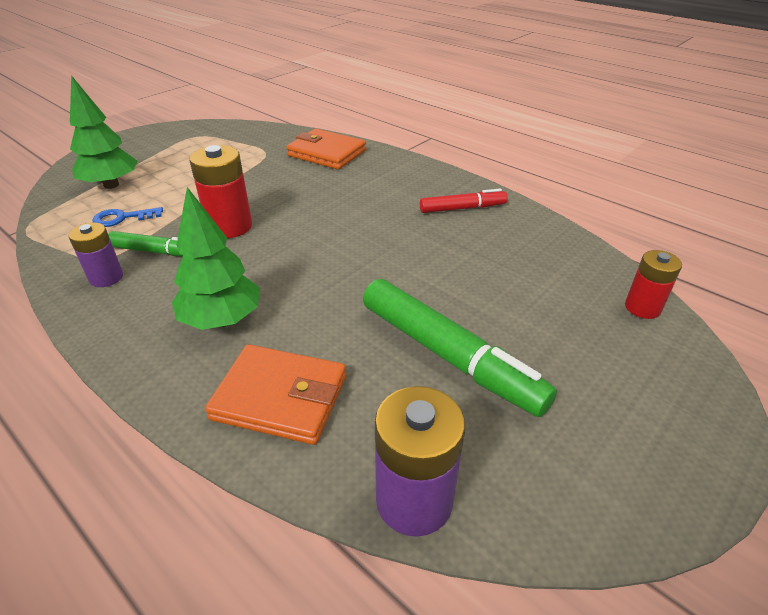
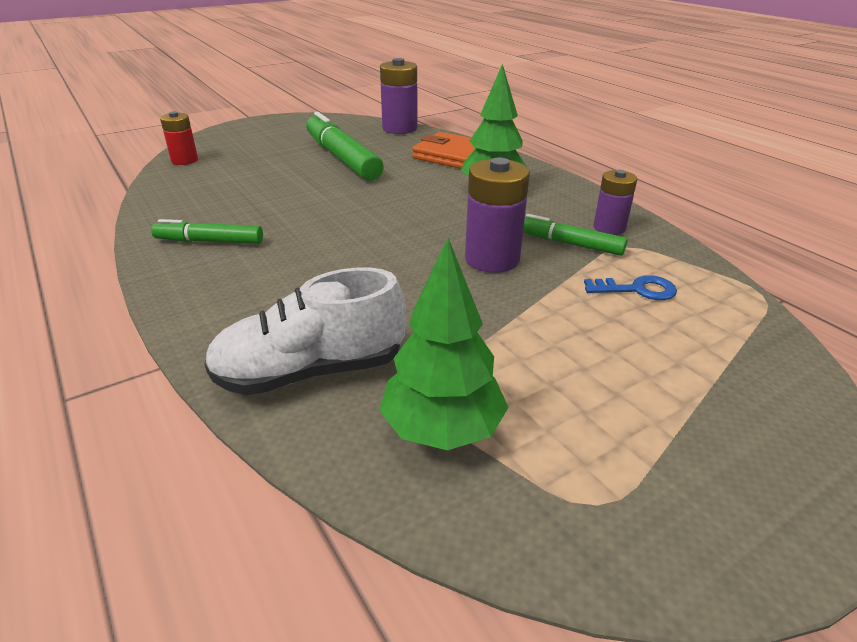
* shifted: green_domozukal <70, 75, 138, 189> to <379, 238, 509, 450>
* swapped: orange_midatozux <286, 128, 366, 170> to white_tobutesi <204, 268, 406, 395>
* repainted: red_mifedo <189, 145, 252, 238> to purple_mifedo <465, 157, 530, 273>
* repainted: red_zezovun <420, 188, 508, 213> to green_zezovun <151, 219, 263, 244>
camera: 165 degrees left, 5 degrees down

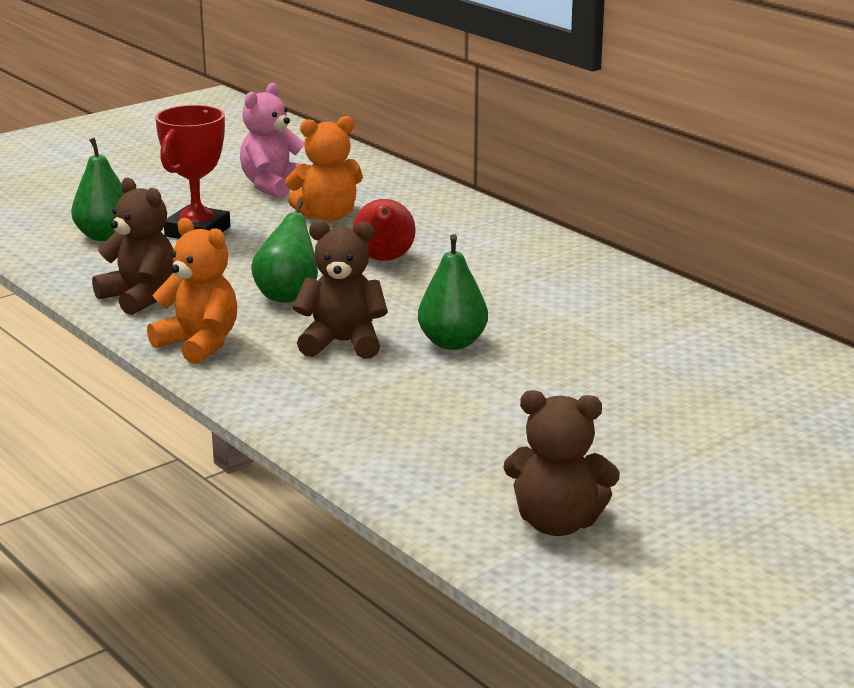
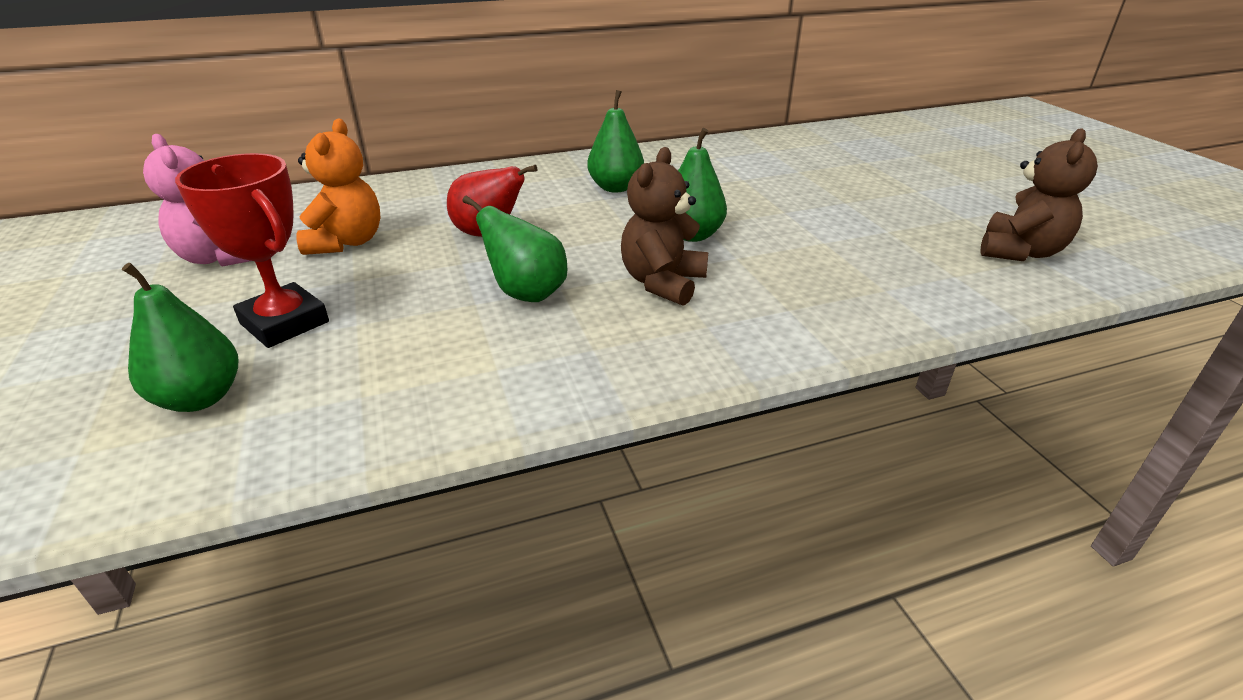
* gone: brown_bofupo <92, 178, 174, 315>
* gone: orange_bofupo <147, 218, 237, 364>
* new: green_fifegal <587, 90, 644, 193>
camera: 70 degrees left, 10 degrees up

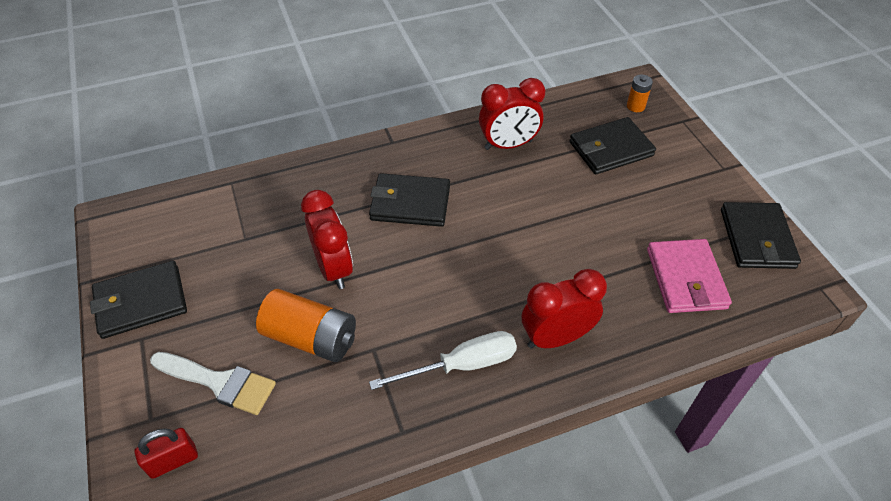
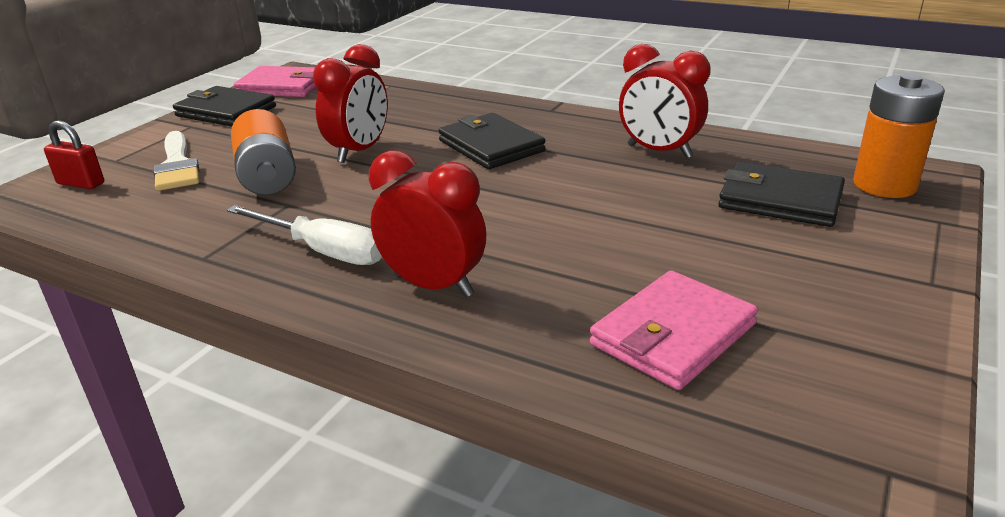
* gone: black_midatozux <721, 202, 801, 269>
* new: pink_midatozux <234, 66, 316, 97>
* scaled: orange_mifedo <627, 75, 653, 112> = <853, 74, 945, 198> x1.97
camera: 50 degrees right, 20 degrees down

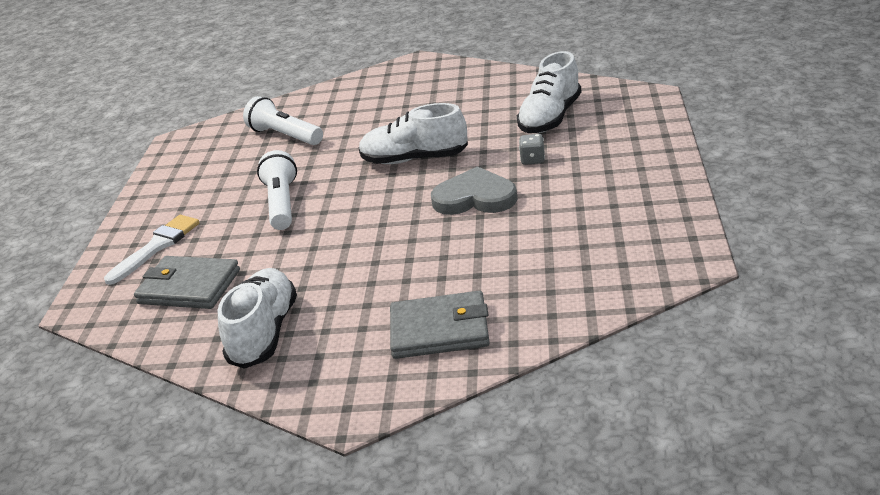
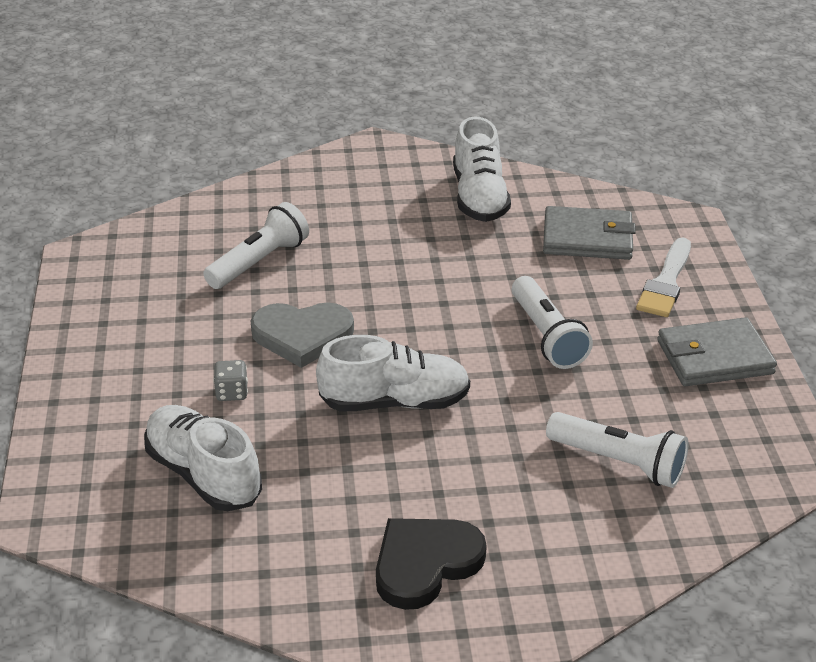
* new: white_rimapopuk <203, 202, 309, 289>
* new: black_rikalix <376, 518, 487, 610>
* shifted: grey_midatozux <390, 291, 490, 359> to <657, 317, 777, 386>
* rotated: white_tobutesi <517, 51, 581, 133> = <144, 405, 262, 511> 60 degrees counterclockwise
camera: 165 degrees right, 5 degrees up

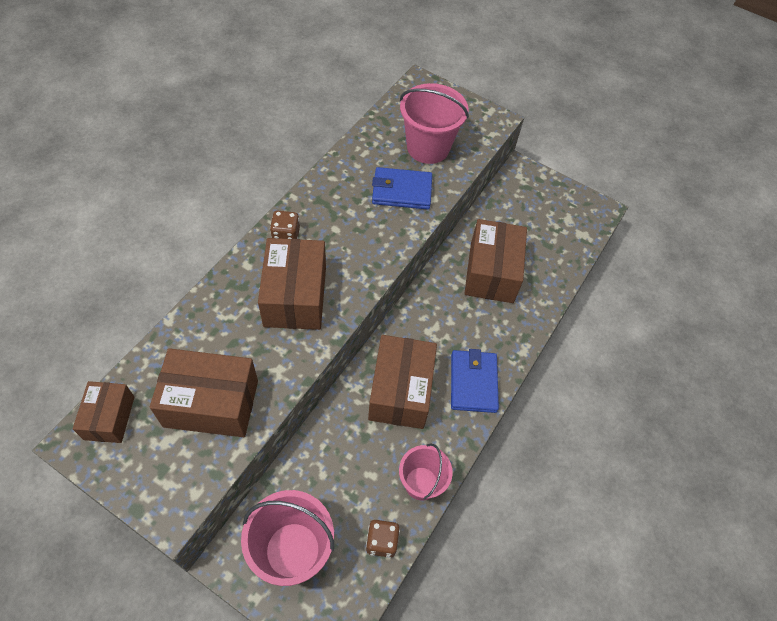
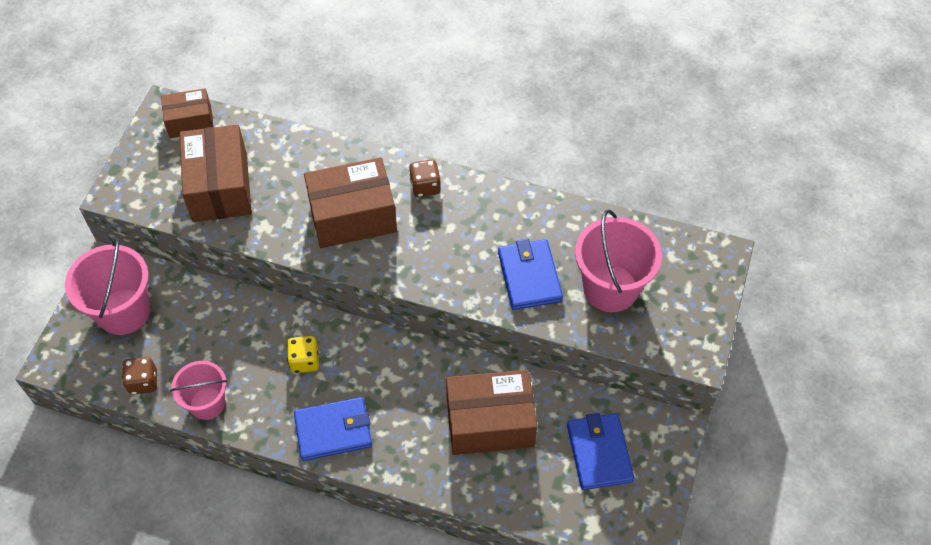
* new: blue_midatozux <567, 413, 634, 490>
* swapped: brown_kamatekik <368, 335, 437, 429> to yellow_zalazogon <287, 336, 319, 373>
camera: 80 degrees right, 0 degrees up

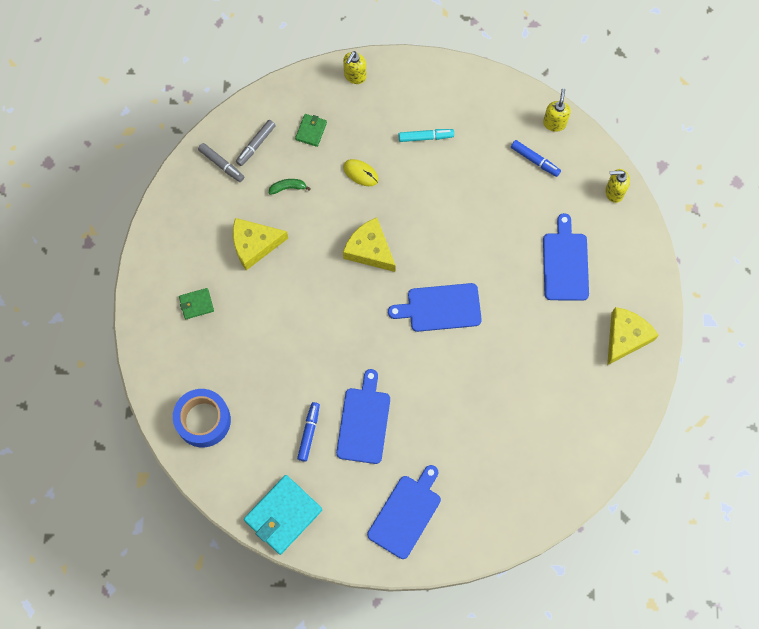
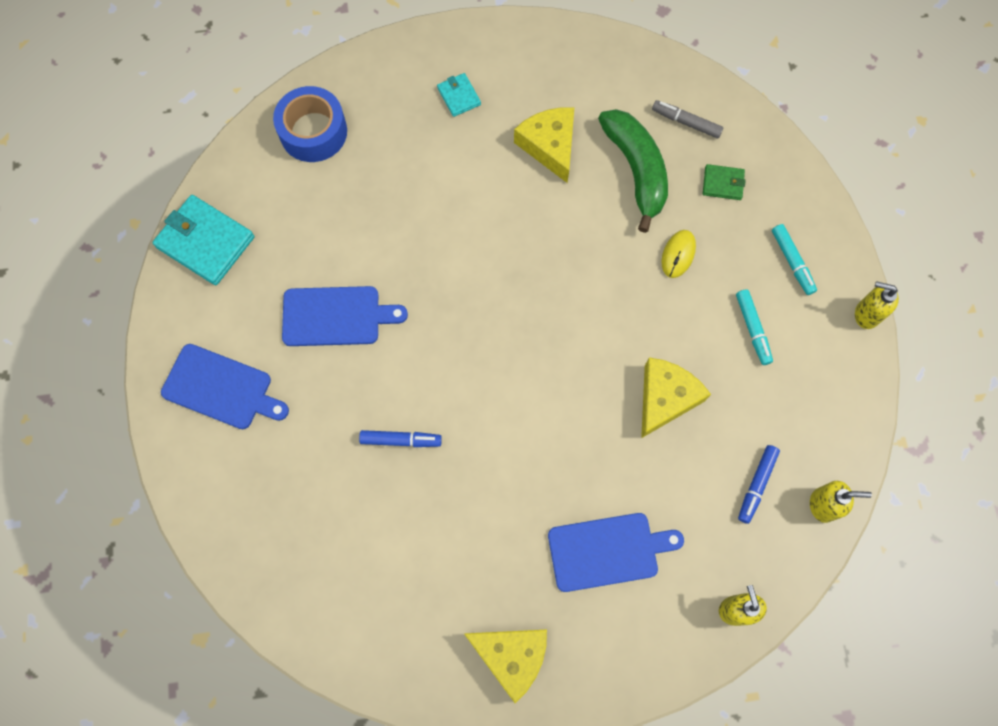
* gone: grey_zezovun <198, 143, 245, 182>
* gone: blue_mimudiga <388, 283, 482, 332>
* new: turquoise_zezovun <772, 224, 817, 295>
* shifted: blue_zezovun <297, 402, 320, 461> to <359, 430, 442, 447>
* shifted: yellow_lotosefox <343, 51, 366, 84> to <855, 281, 899, 329>
* shifted: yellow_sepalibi <343, 217, 396, 272> to <641, 357, 711, 438>
* repainted: green_midatozux <179, 288, 214, 319> to turquoise_midatozux <437, 73, 481, 117>
* scaled: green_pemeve <269, 179, 311, 195> = <598, 109, 668, 233> x2.43
camera: 80 degrees right, 0 degrees up

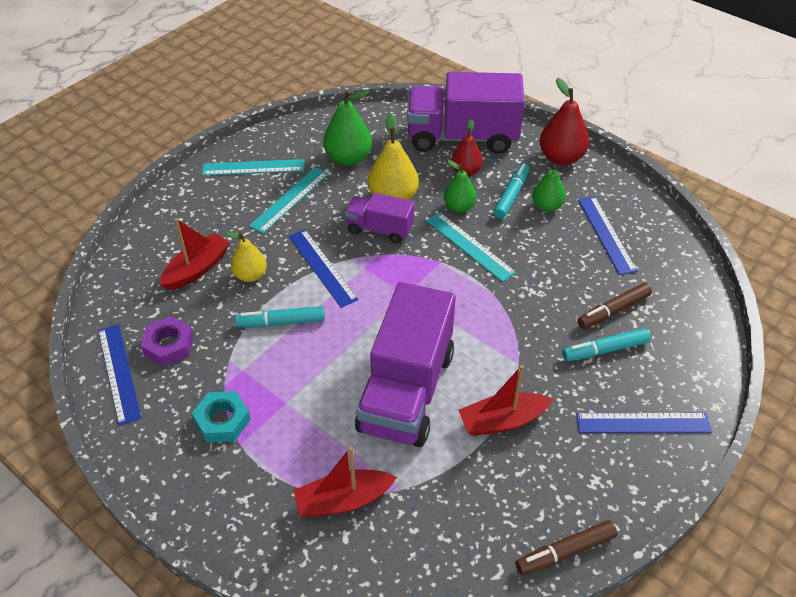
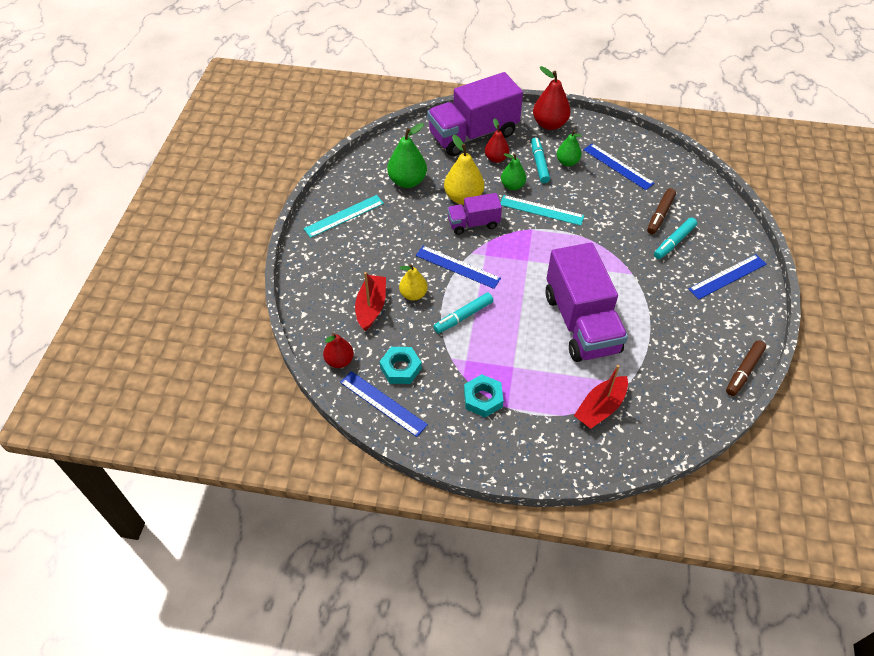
* gone: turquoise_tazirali <249, 167, 329, 233>
* gone: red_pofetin <459, 365, 553, 436>
* new: red_fifegal <323, 333, 354, 368>
* repainted: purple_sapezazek <141, 316, 194, 366> to turquoise_sapezazek <380, 347, 422, 384>
camera: 30 degrees left, 5 degrees up

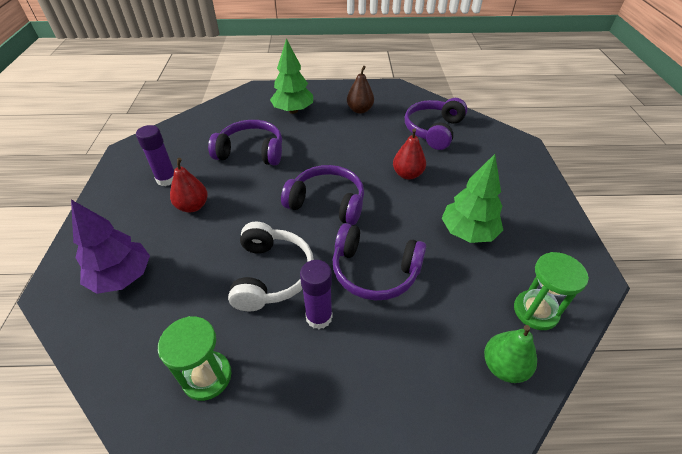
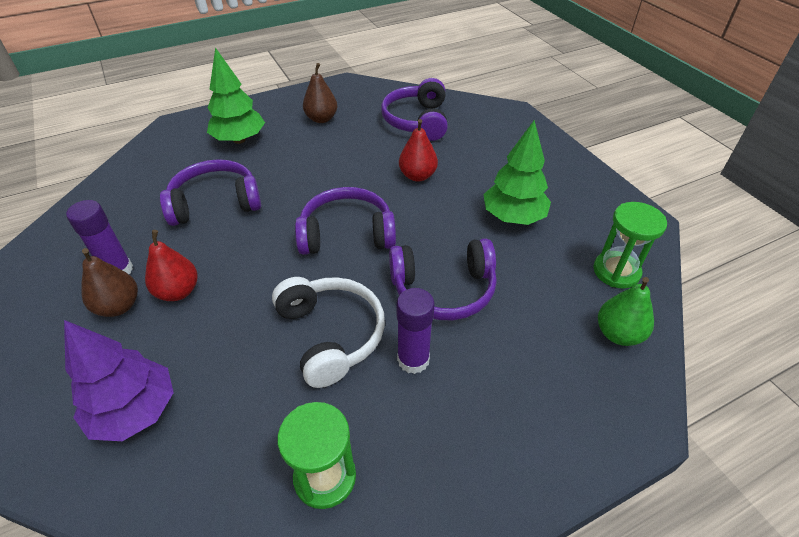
* new: brown_fifegal <81, 248, 138, 317>
camera: 25 degrees left, 0 degrees up

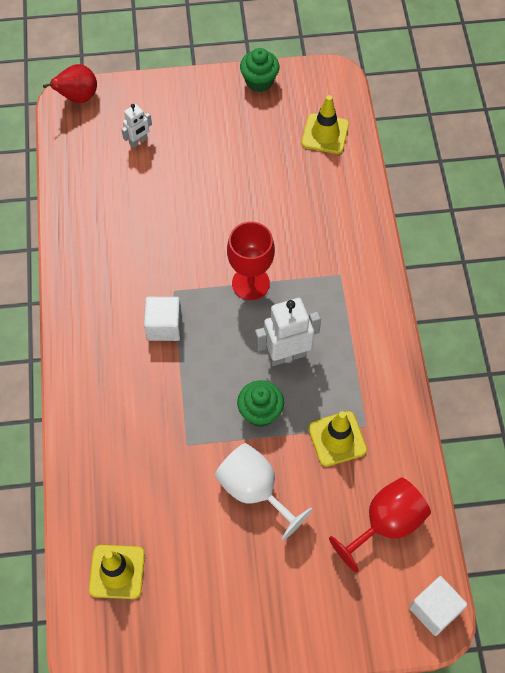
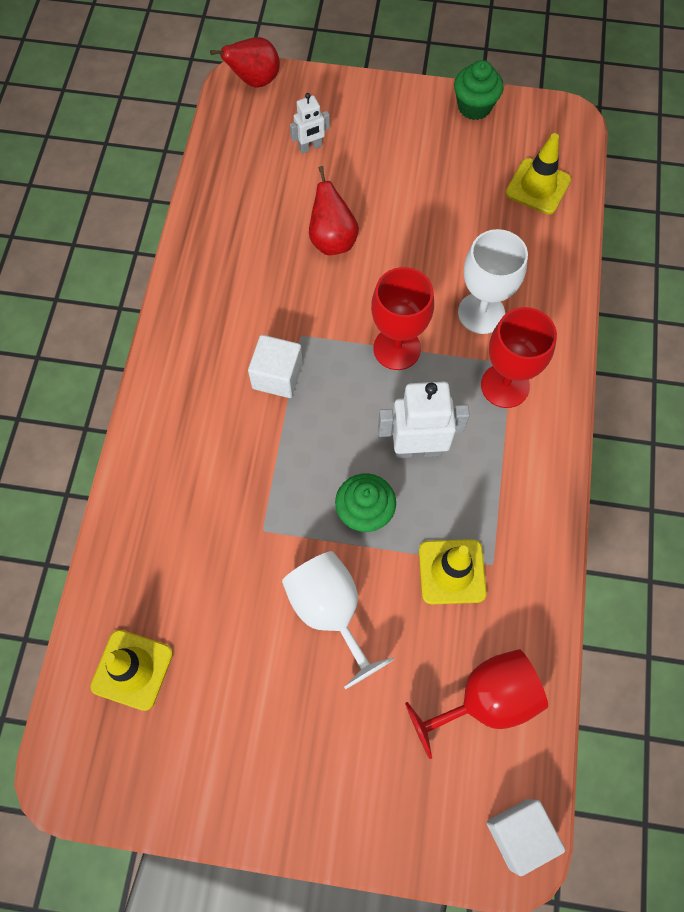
* new: red_fifegal <309, 166, 359, 255>
* new: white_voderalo <458, 229, 528, 334>
* new: red_voderalo <481, 307, 557, 408>
camera: 15 degrees right, 5 degrees up

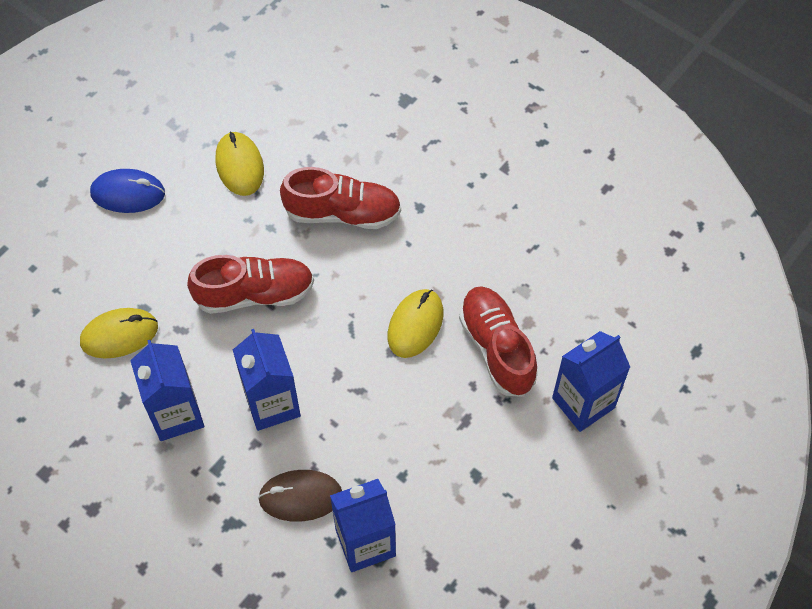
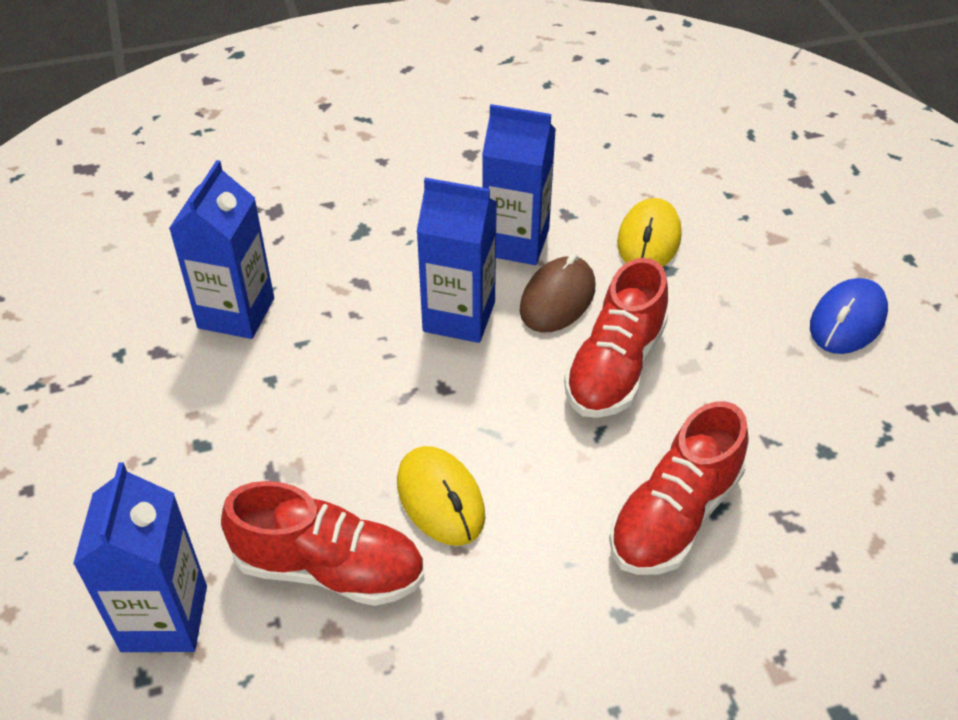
* gone: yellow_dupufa <215, 131, 264, 196>
* shifted: brown_dupufa <258, 470, 342, 522> to <520, 253, 595, 333>
camera: 125 degrees right, 15 degrees down

